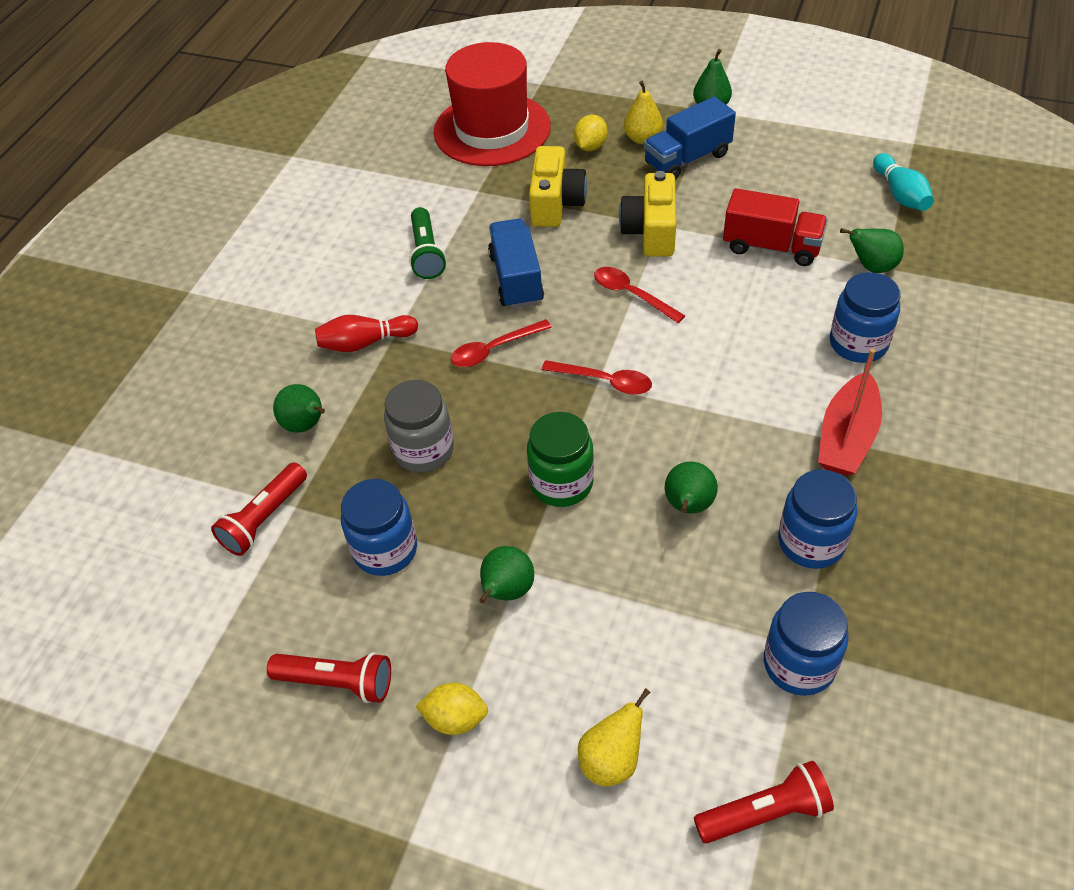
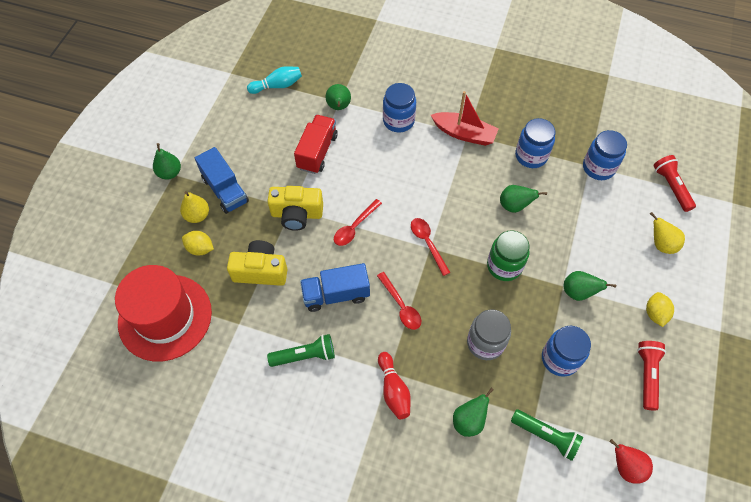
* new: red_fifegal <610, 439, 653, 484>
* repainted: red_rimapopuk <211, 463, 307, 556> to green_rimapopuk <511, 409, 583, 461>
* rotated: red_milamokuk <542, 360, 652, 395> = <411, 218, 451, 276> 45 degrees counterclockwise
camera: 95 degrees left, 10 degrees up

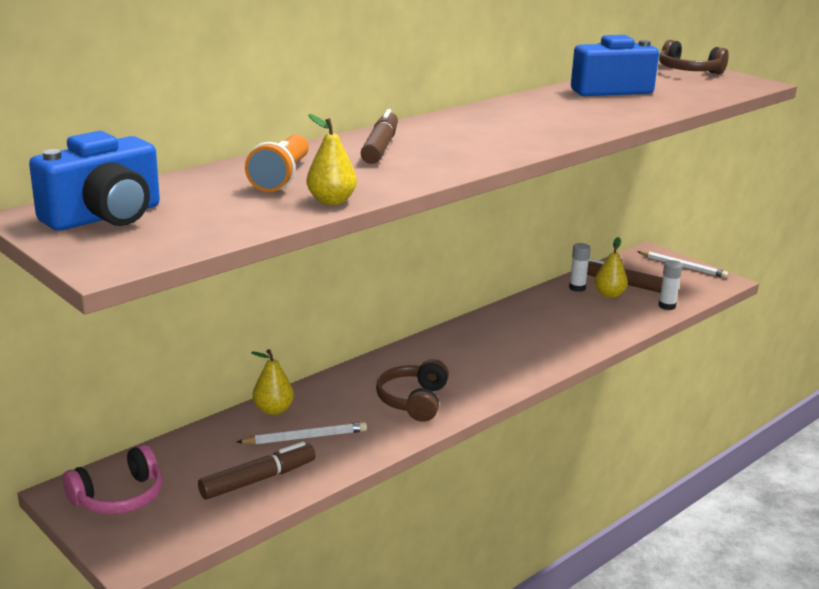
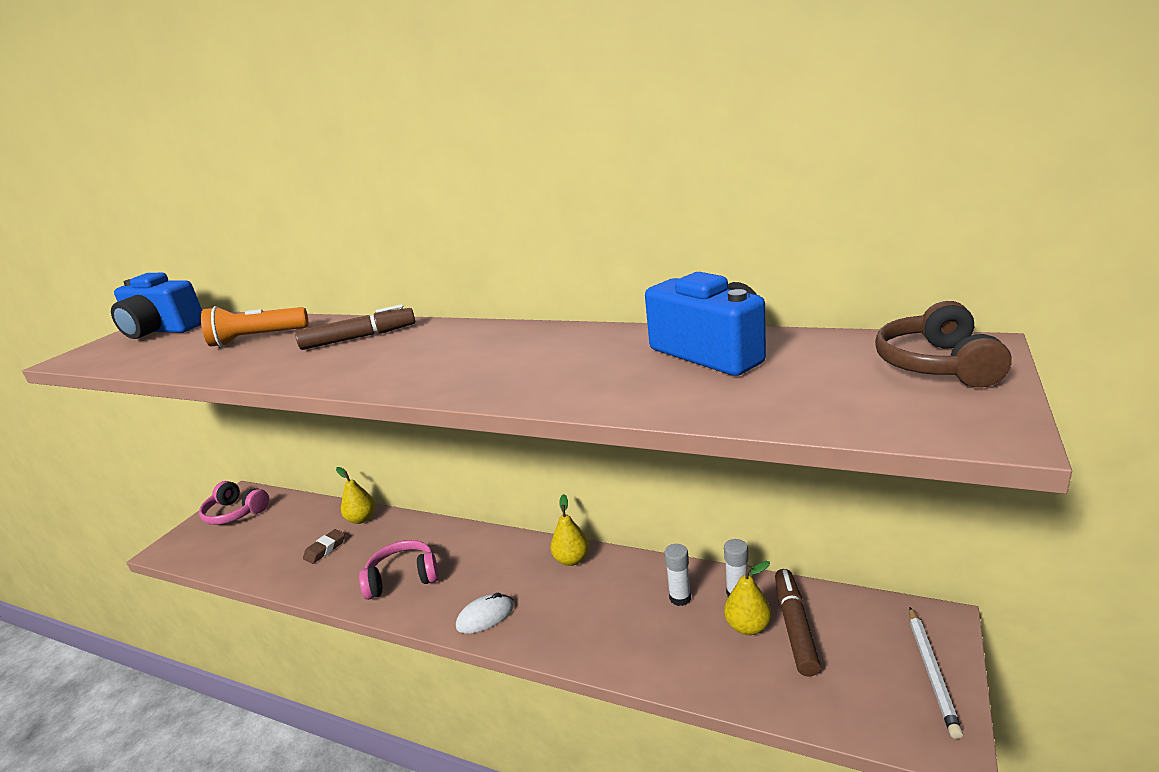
* gone: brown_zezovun <198, 442, 316, 499>
* new: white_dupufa <456, 593, 514, 634>
* shifted: yellow_fifegal <307, 114, 357, 205> to <550, 494, 589, 566>
* shifted: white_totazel <659, 260, 683, 310> to <664, 544, 691, 606>
* swapped: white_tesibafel <237, 422, 367, 445> to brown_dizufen <303, 529, 345, 564>
* repainted: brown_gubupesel <376, 359, 449, 422> to pink_gubupesel <359, 540, 439, 600>
camera: 70 degrees right, 0 degrees up

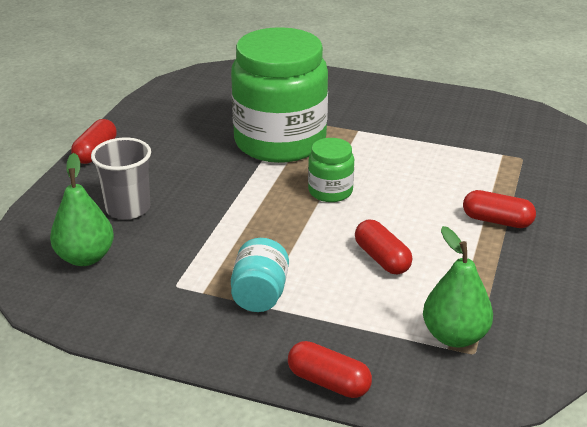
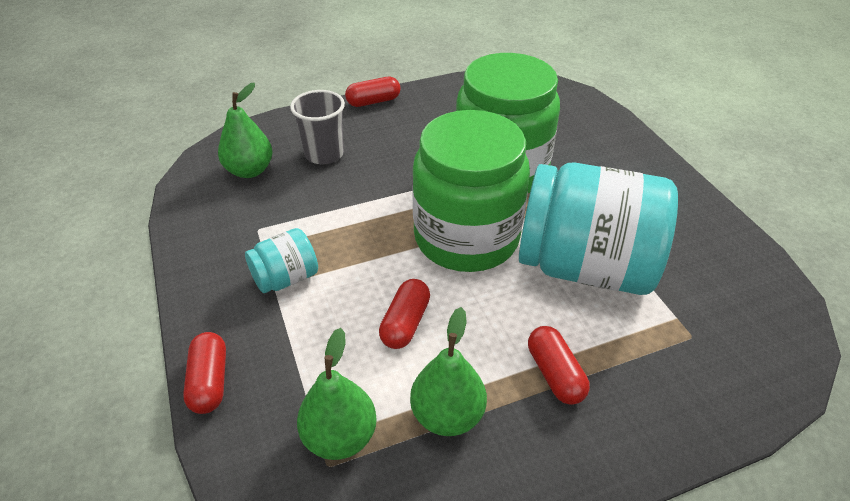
* new: green_fifegal <410, 307, 487, 436>
* new: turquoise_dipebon <519, 162, 678, 295>
* scaled: green_dipebon <308, 138, 354, 202> = <412, 110, 530, 272> x2.24
camera: 50 degrees right, 10 degrees up

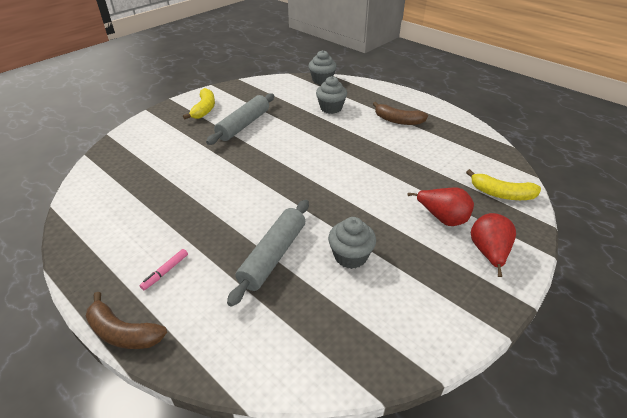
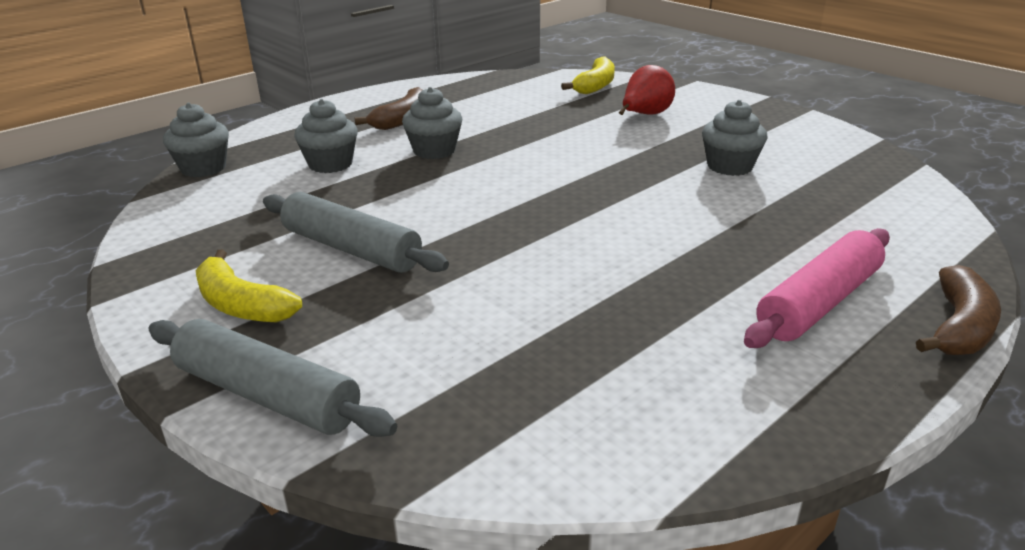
* gone: red_fifegal <471, 213, 516, 277>
* new: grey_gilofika <402, 87, 462, 159>
* shifted: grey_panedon <227, 200, 309, 307> to <149, 319, 397, 437>
* swapped: pink_zezovun <140, 249, 188, 290> to pink_panedon <744, 228, 890, 348>
* rotated: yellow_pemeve <183, 88, 215, 119> = <195, 250, 302, 322> 150 degrees counterclockwise
camera: 85 degrees left, 10 degrees down

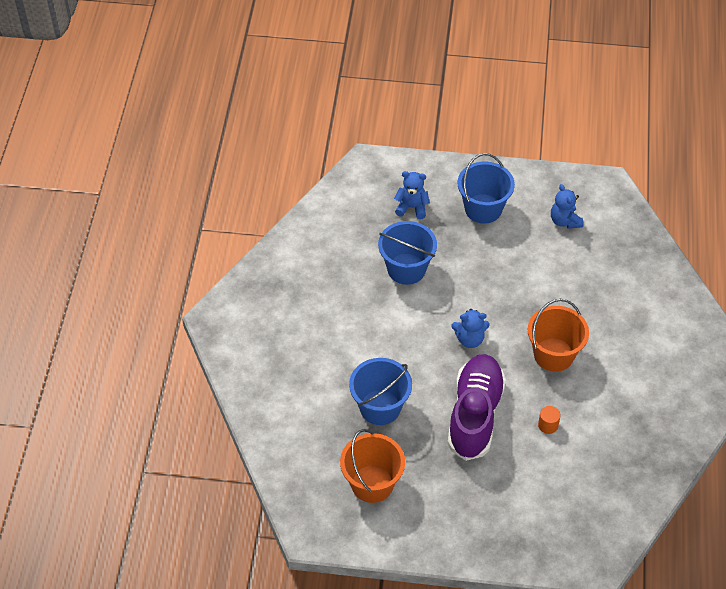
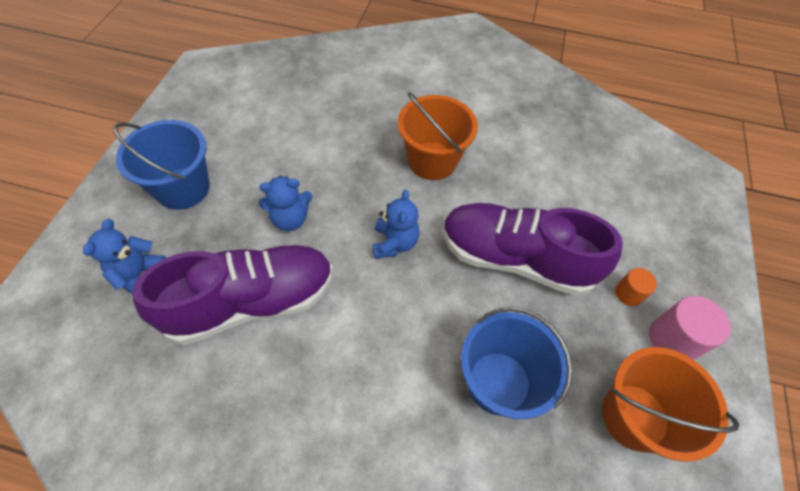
* new: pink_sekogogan <649, 296, 731, 360>
* shifted: orange_sekogogan <538, 406, 560, 434> to <615, 268, 657, 306>
* shifted: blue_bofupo <551, 184, 583, 229> to <259, 176, 313, 231>
* swapped: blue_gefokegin <378, 221, 437, 285> to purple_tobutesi <132, 245, 333, 345>
camera: 85 degrees left, 5 degrees up

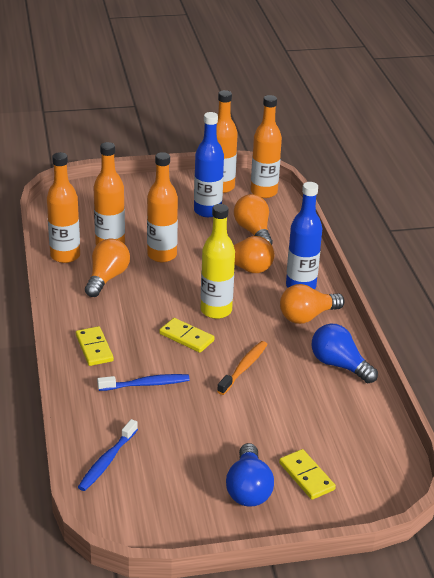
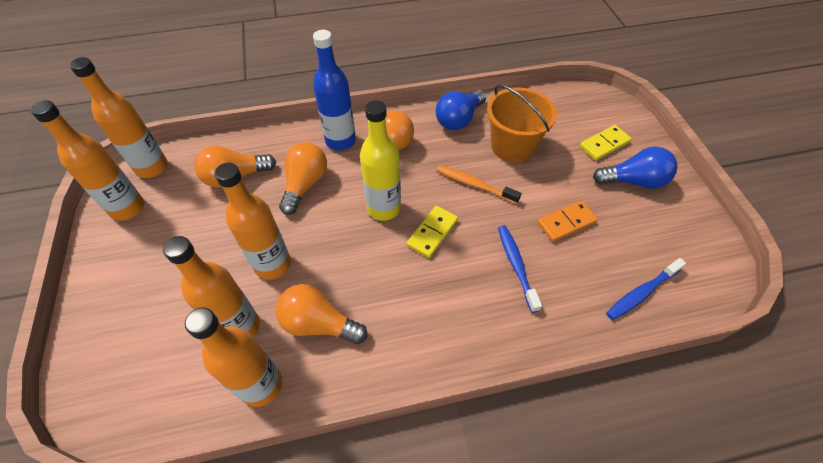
* gone: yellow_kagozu <76, 326, 114, 366>
* gone: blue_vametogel <194, 112, 224, 217>
* new: orange_gefokegin <487, 84, 557, 163>
* new: orange_kagozu <537, 201, 598, 242>
* rotated: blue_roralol <78, 419, 138, 491> = <606, 258, 686, 320> 120 degrees clockwise
camera: 90 degrees left, 20 degrees up

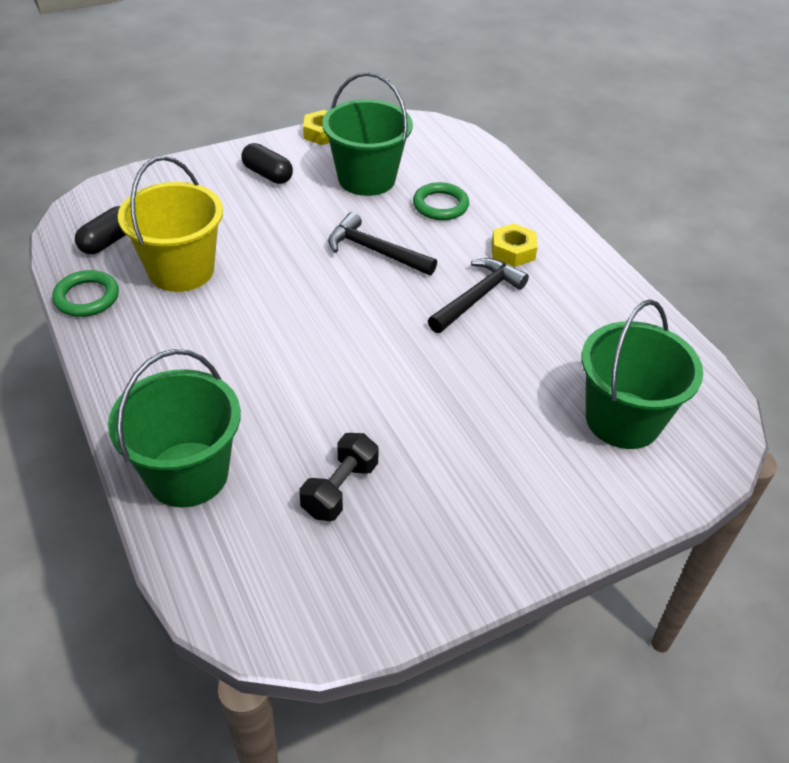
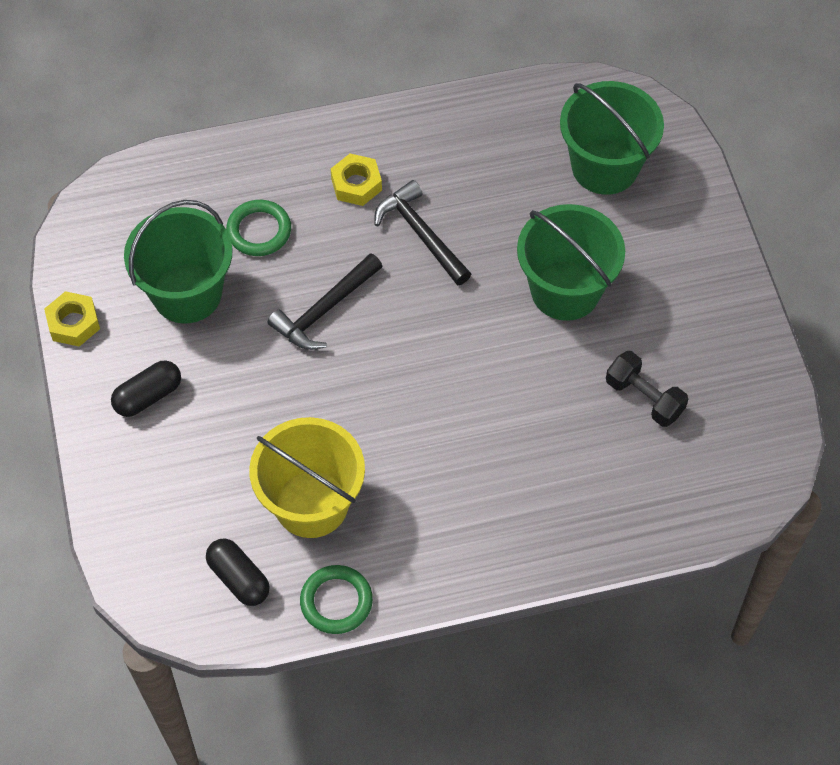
* shifted: green_gefokegin <108, 349, 241, 507> to <517, 204, 625, 321>
camera: 75 degrees left, 15 degrees up

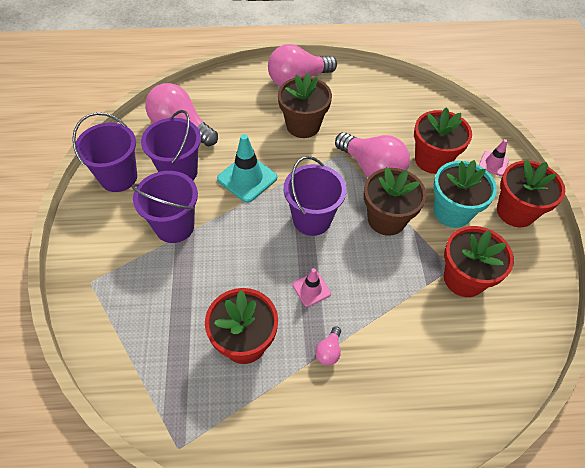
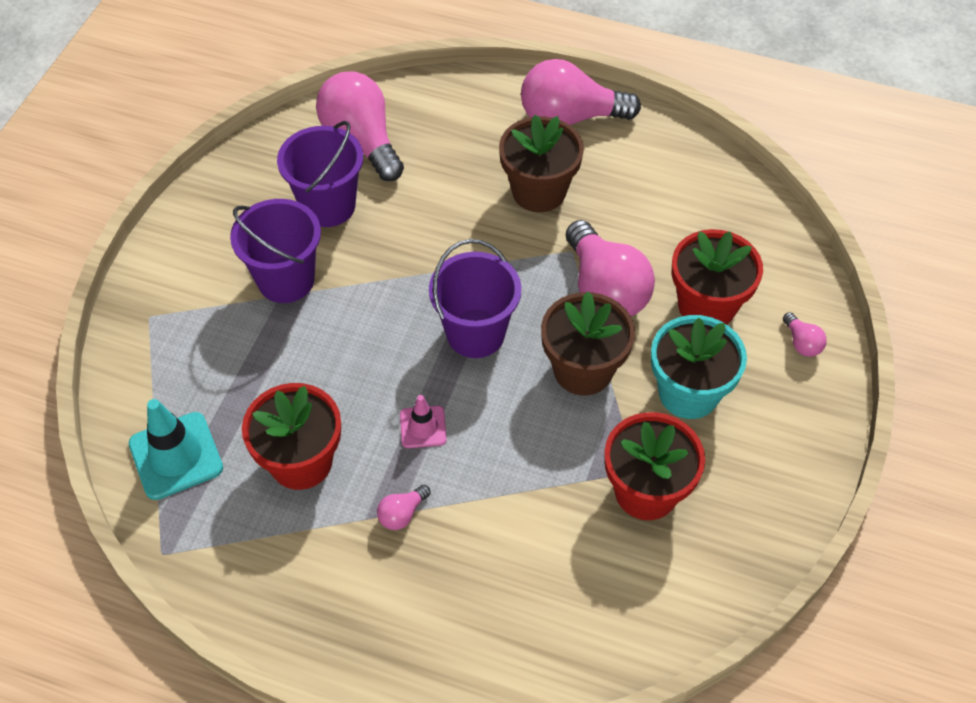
* gone: purple_gefokegin <72, 112, 137, 192>
* gone: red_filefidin <497, 160, 565, 227>
* shifted: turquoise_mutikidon <217, 134, 277, 203> to <129, 399, 223, 500>
* swapped: pink_mutikidon <479, 139, 509, 176> to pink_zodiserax <783, 312, 827, 357>
camera: 25 degrees right, 0 degrees up

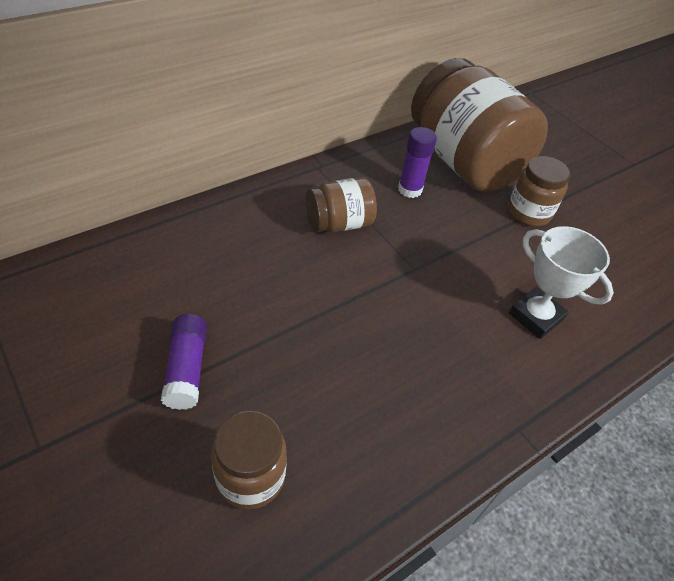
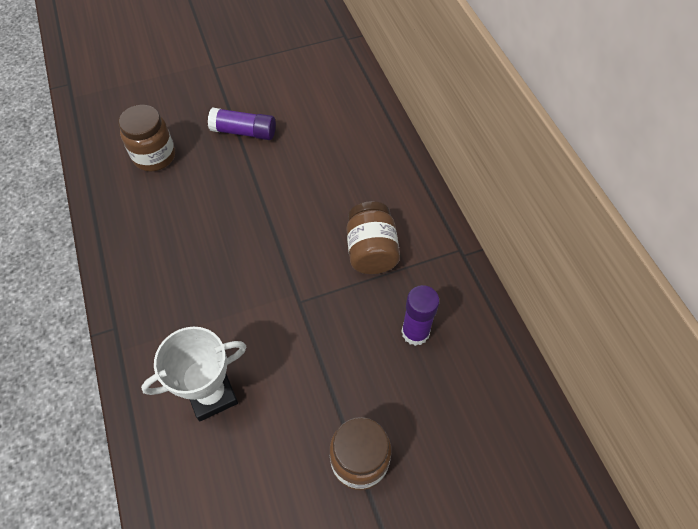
* gone: brown_dipebon <411, 58, 548, 192>
camera: 110 degrees right, 10 degrees up

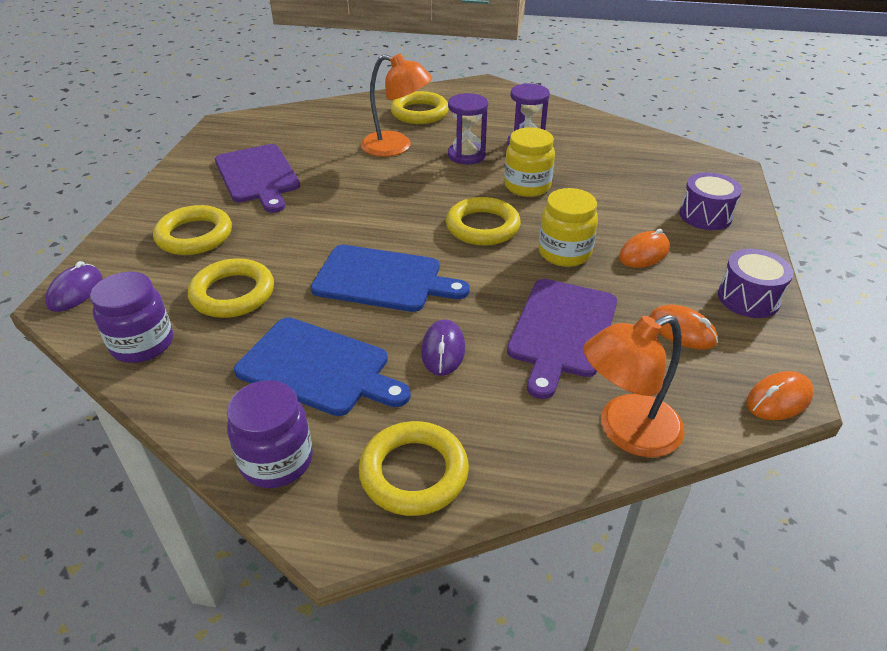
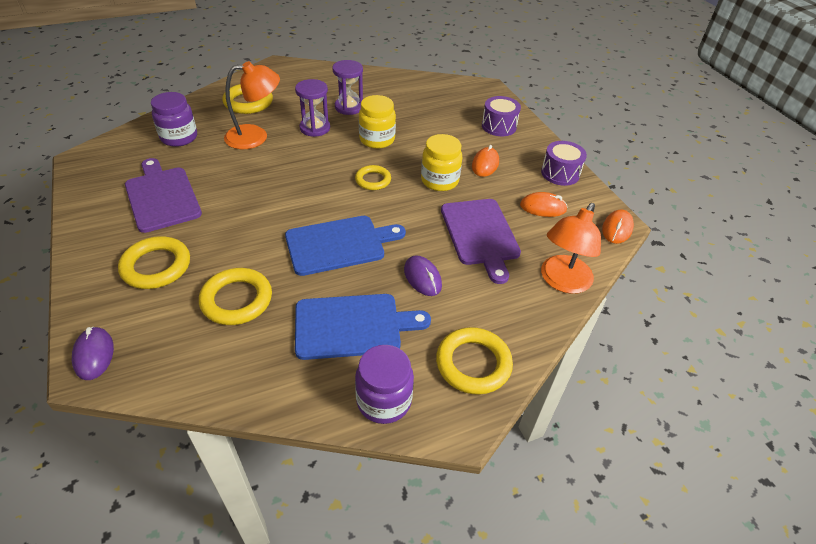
* shifted: purple_dipebon <90, 272, 173, 363> to <151, 92, 197, 147>
* rotated: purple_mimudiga <215, 144, 300, 213> = <125, 158, 202, 233> 150 degrees counterclockwise
* scaled: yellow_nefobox <446, 197, 521, 246> = <355, 165, 391, 190> x0.64
camera: 35 degrees left, 5 degrees up

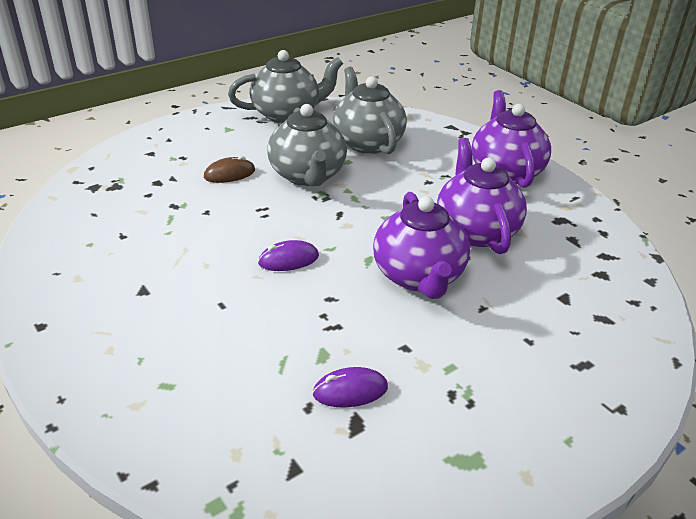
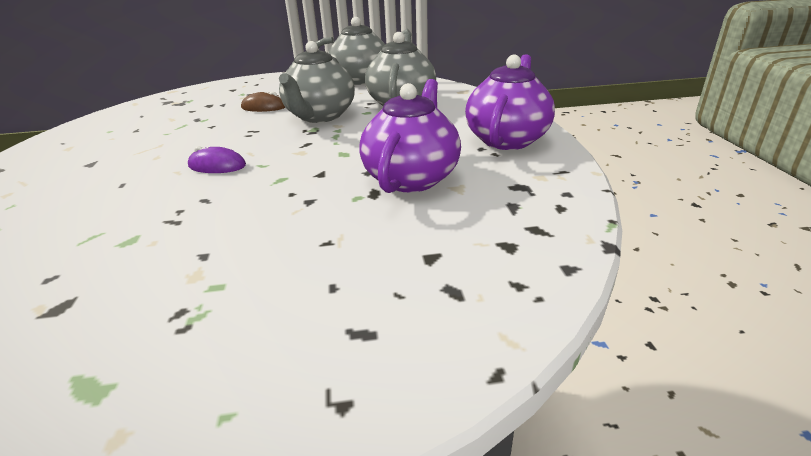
* gone: purple_dupufa <312, 367, 388, 408>
* gone: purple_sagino <373, 192, 470, 299>
camera: 30 degrees right, 5 degrees down

